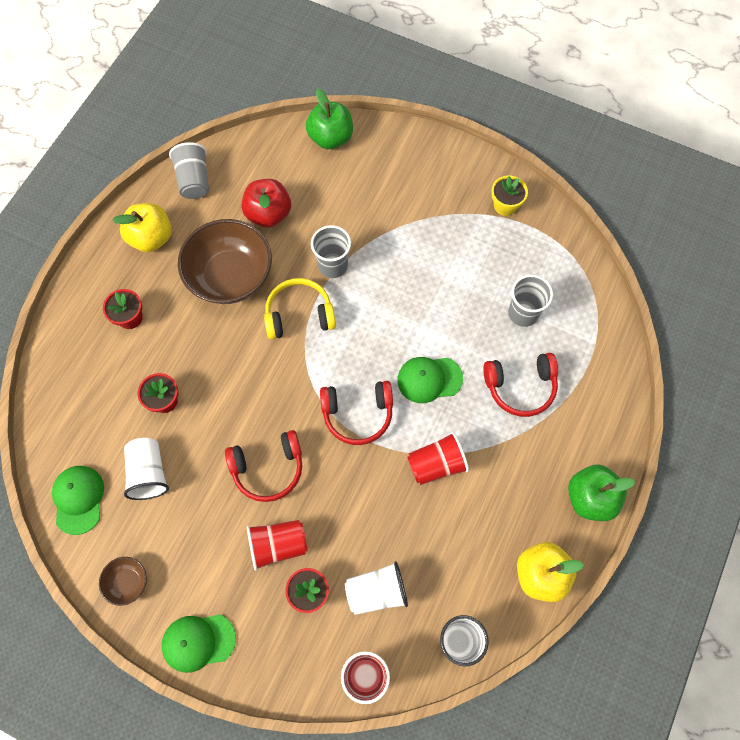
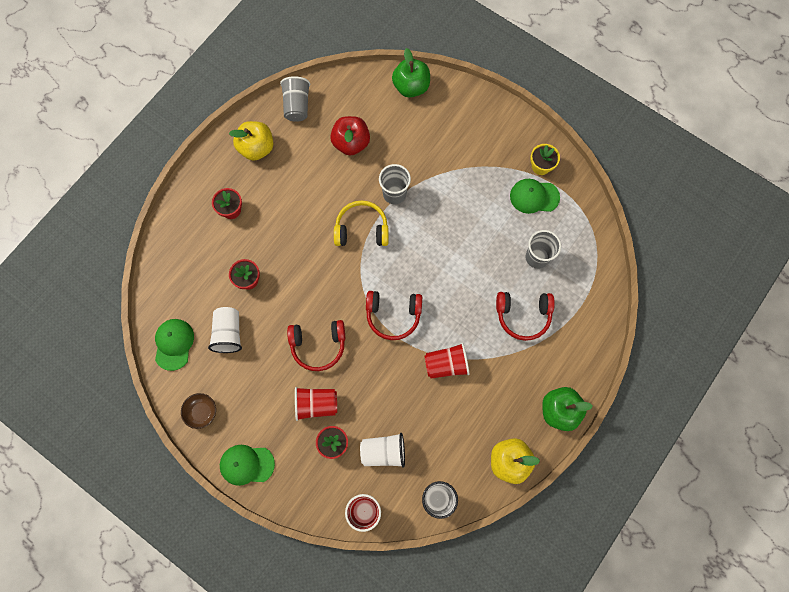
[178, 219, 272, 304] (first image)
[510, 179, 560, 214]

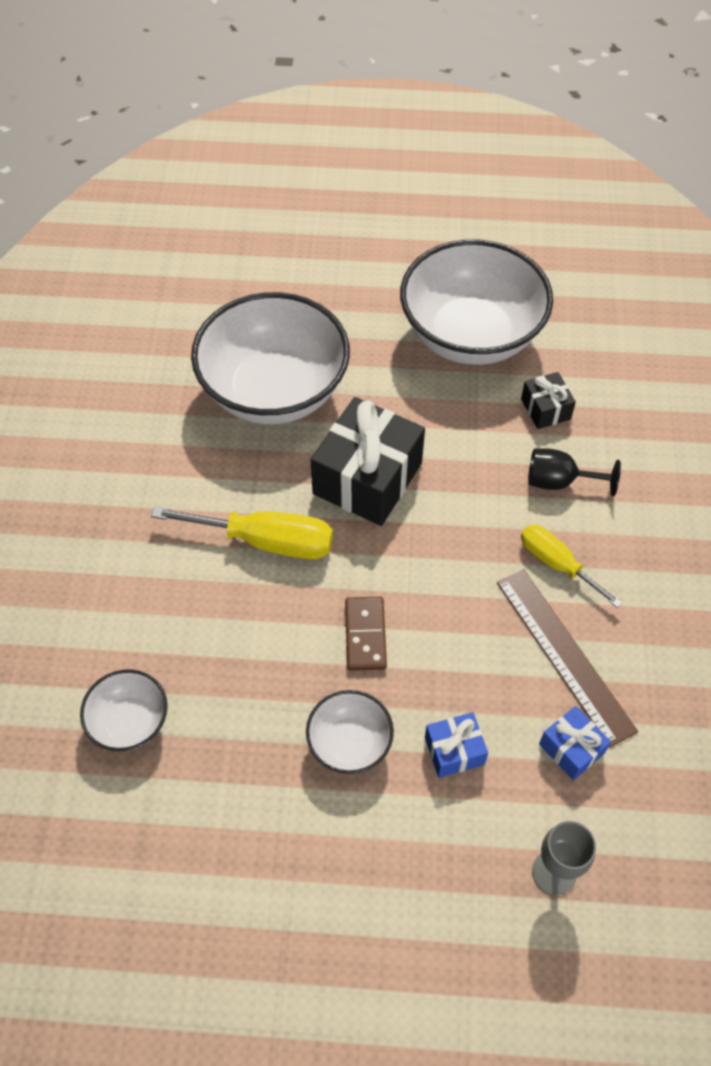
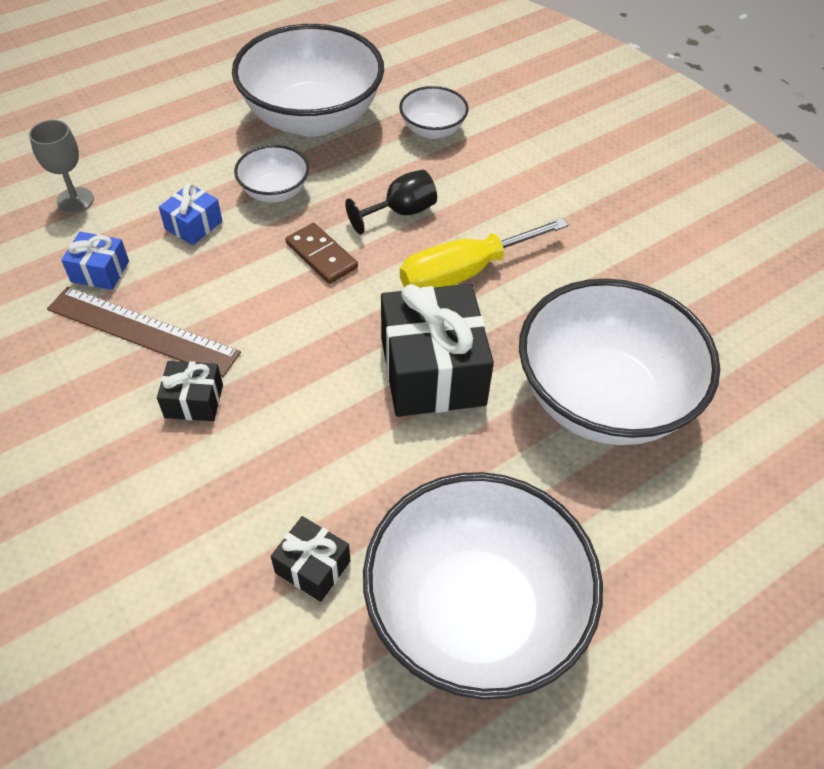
[345, 170, 437, 234]
[157, 361, 223, 421]
[232, 24, 384, 136]

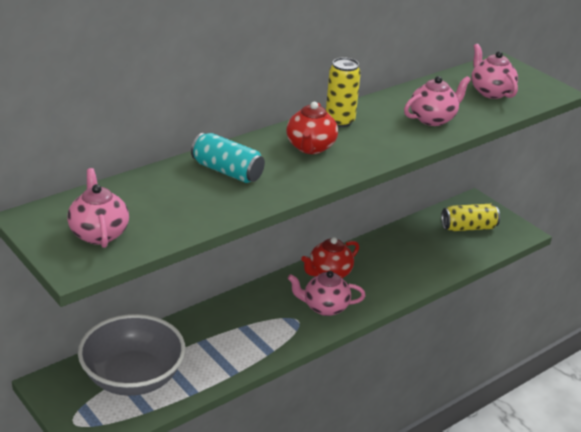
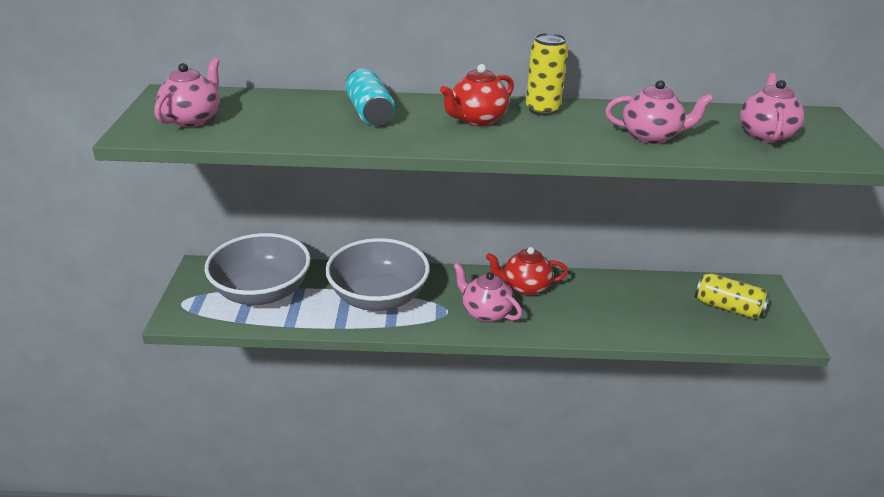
[325, 238, 430, 311]

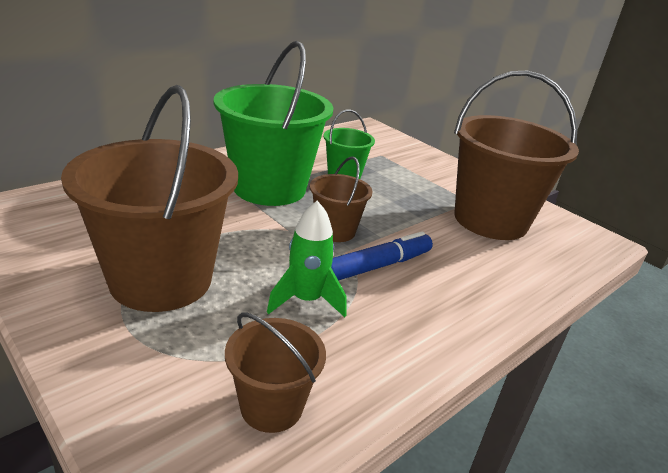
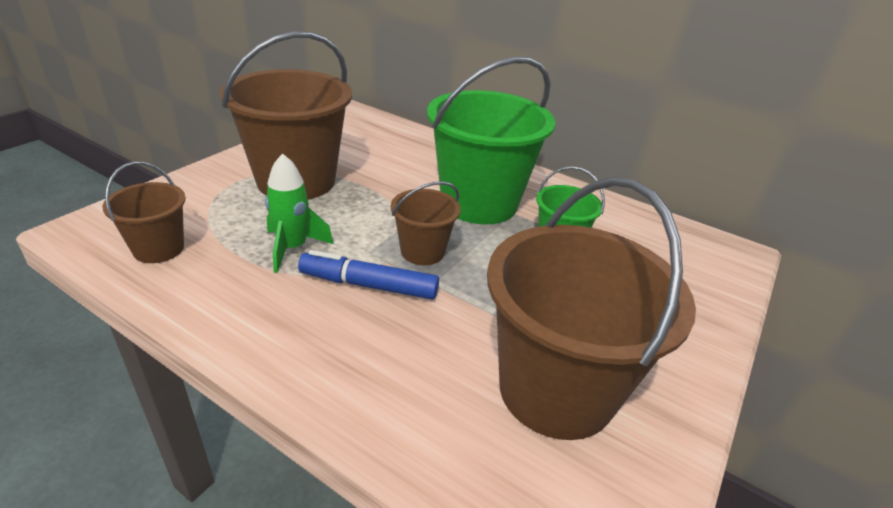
[298, 250, 439, 300]

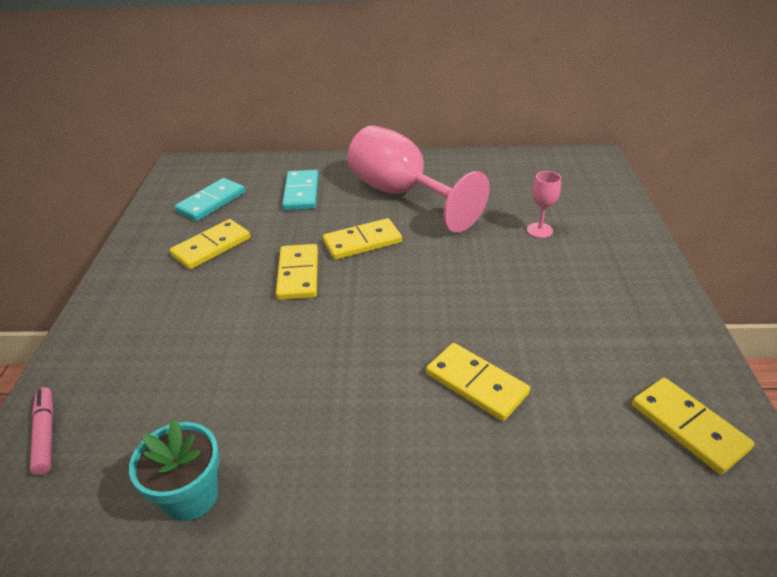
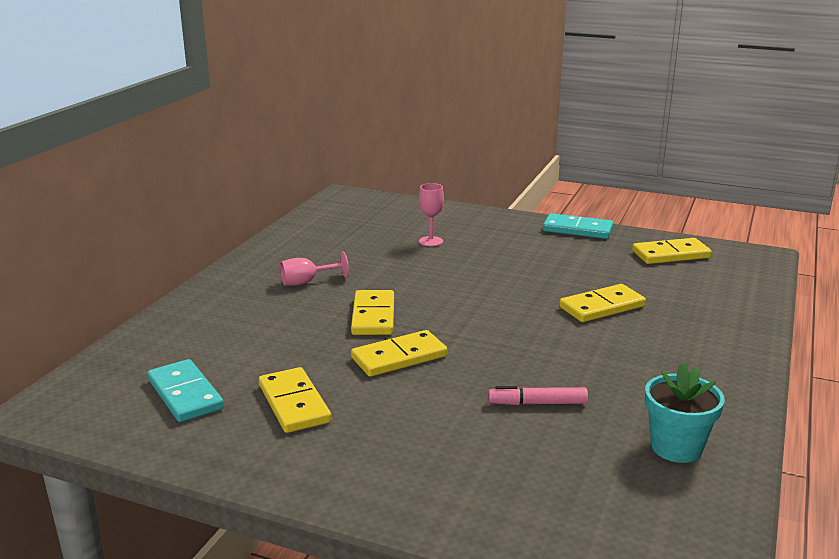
[280, 251, 349, 286]
[543, 213, 614, 239]
[351, 330, 447, 377]
[488, 386, 588, 405]

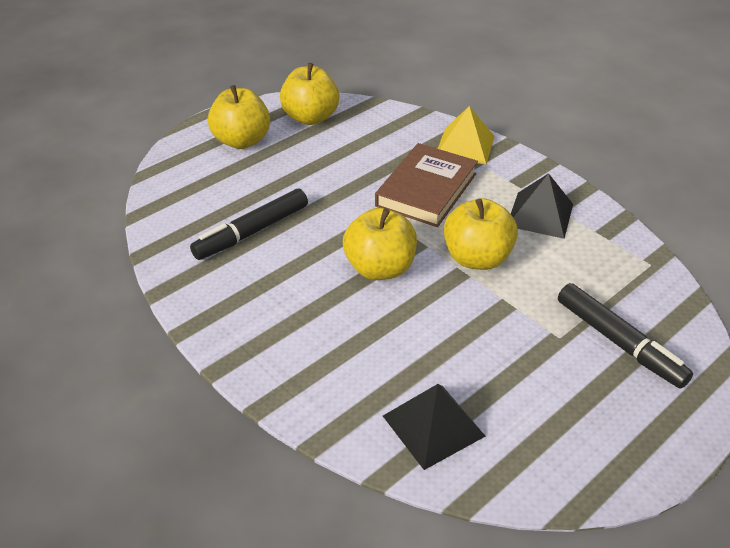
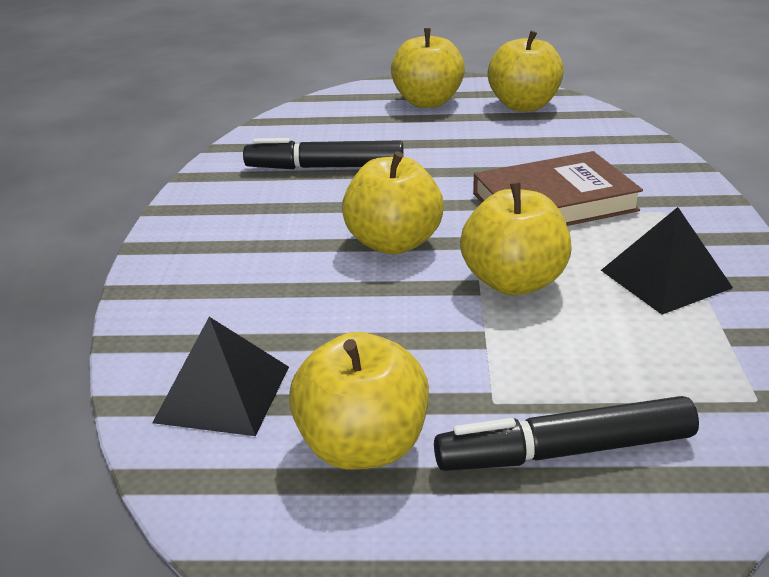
[438, 106, 494, 165] (first image)
[434, 396, 699, 471]
[289, 332, 429, 470]

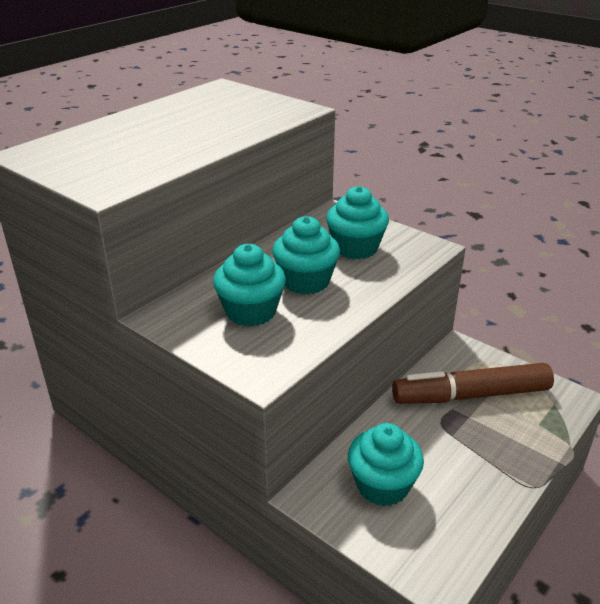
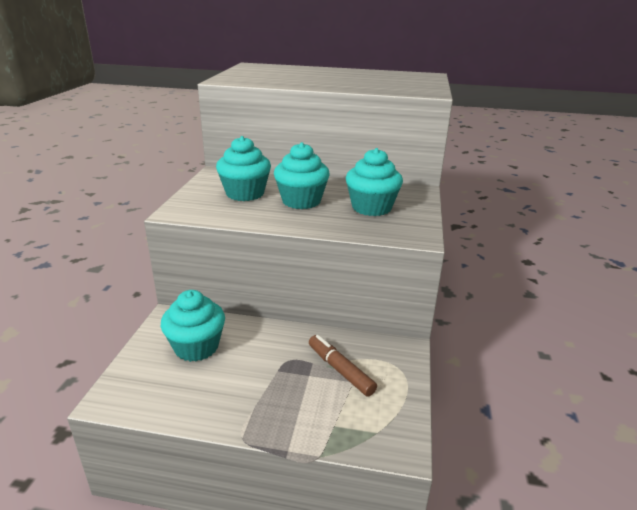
[309, 335, 377, 397]

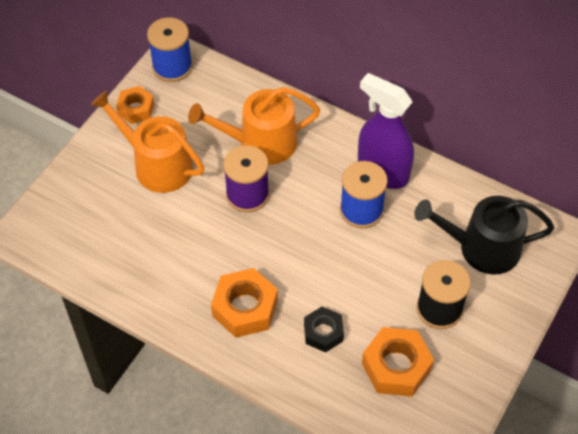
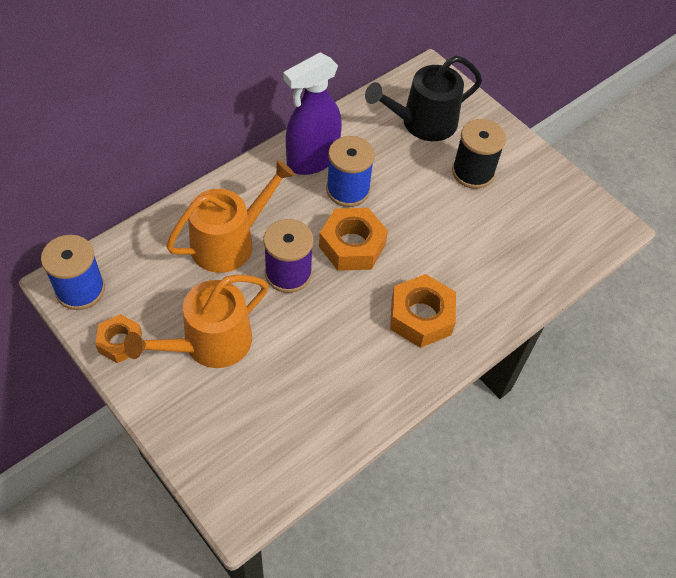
[166, 160, 295, 273]
[365, 56, 482, 141]
[304, 307, 344, 353] (first image)
[319, 208, 388, 271]

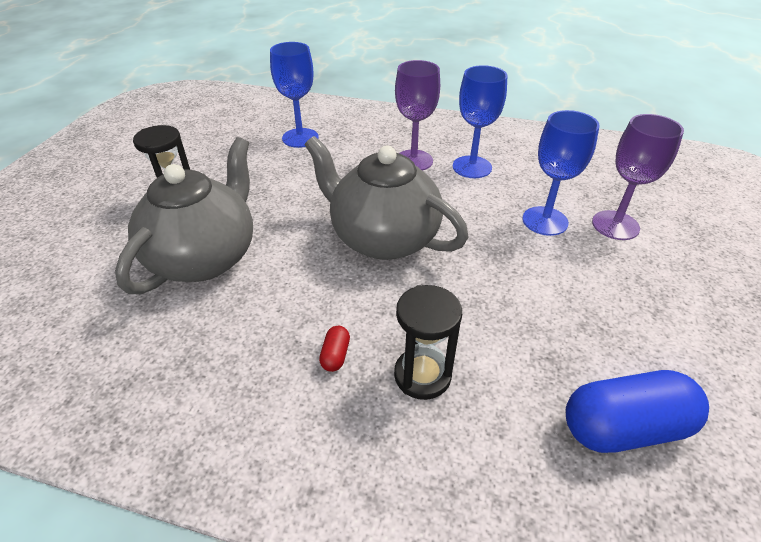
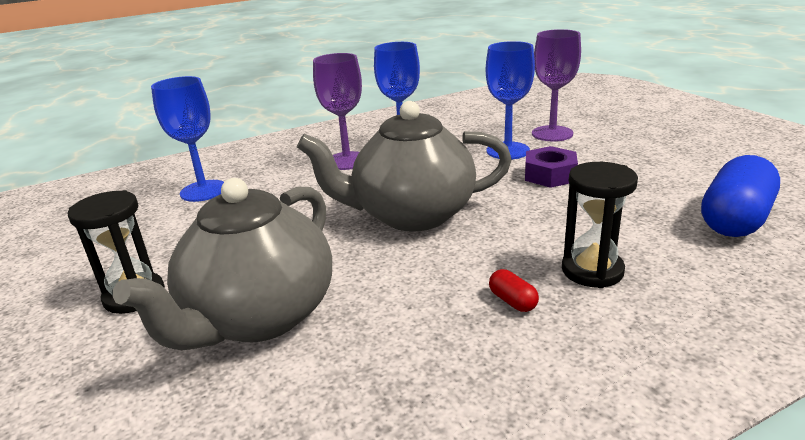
[113, 178, 332, 350]
[525, 146, 578, 188]

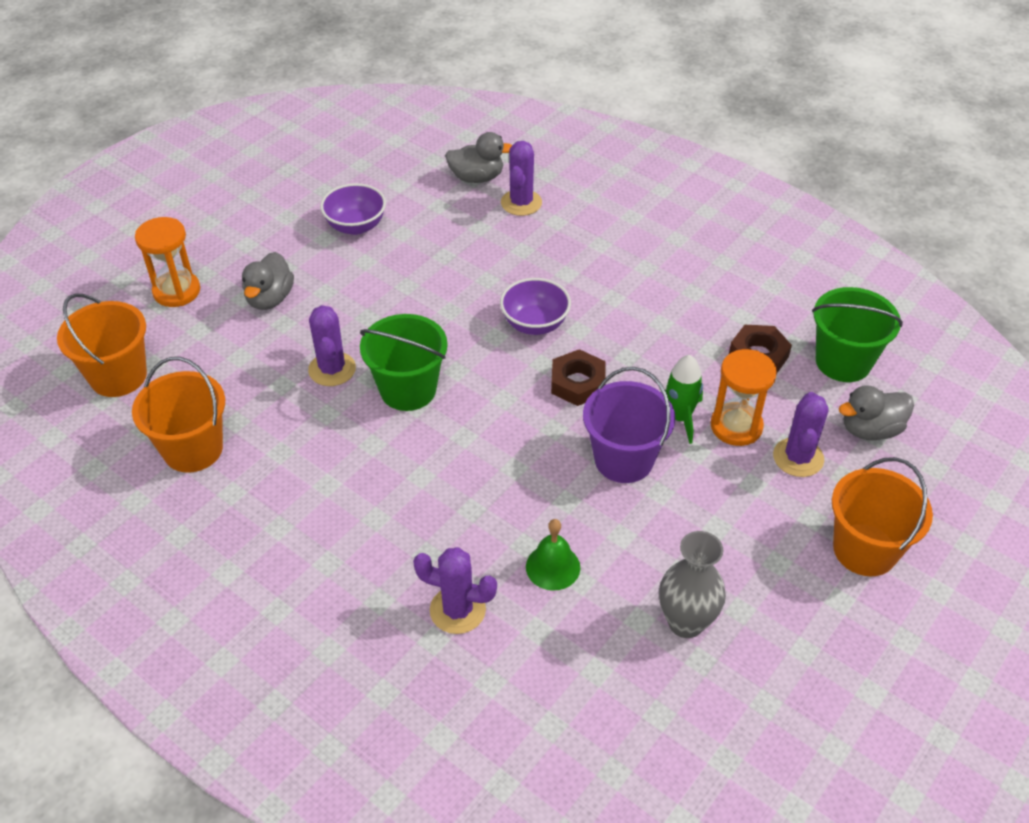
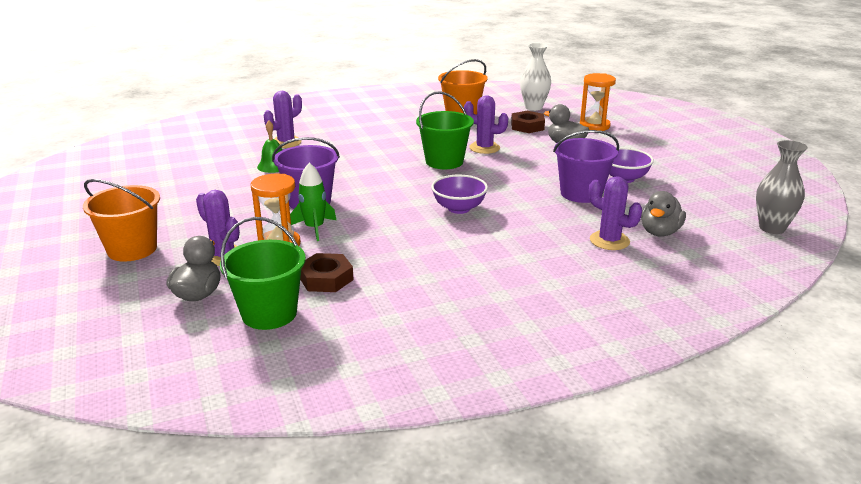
[520, 43, 551, 111]
[511, 111, 545, 133]
[756, 140, 808, 234]
[553, 130, 619, 203]

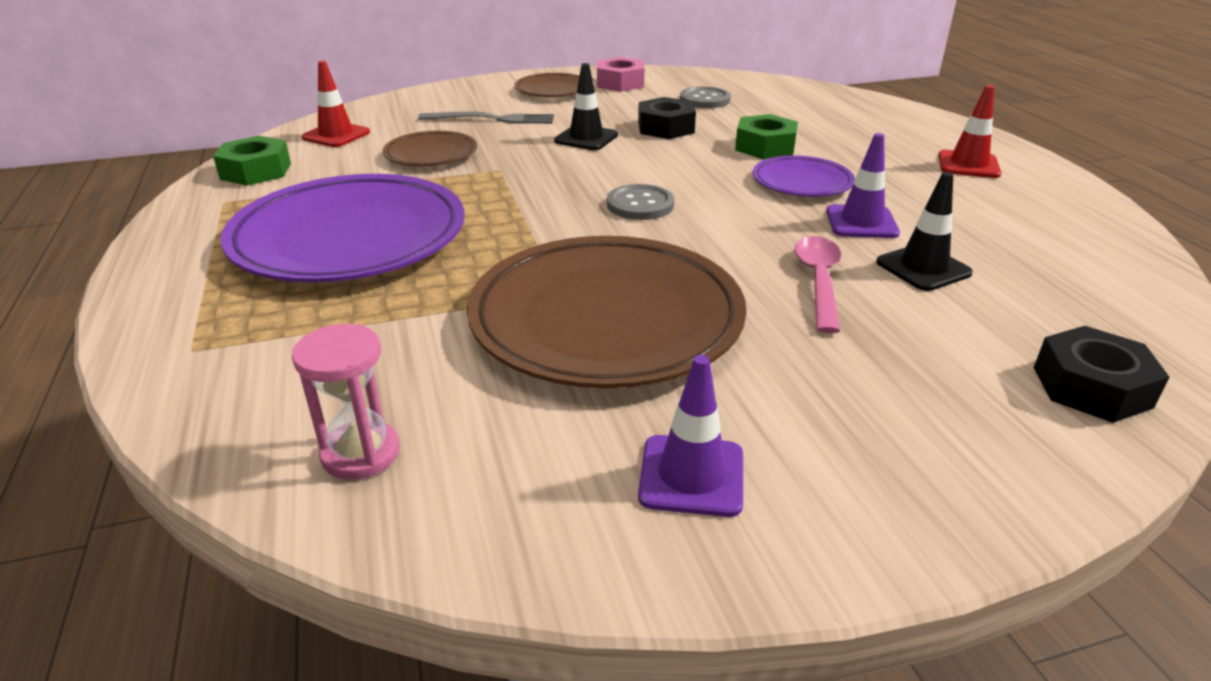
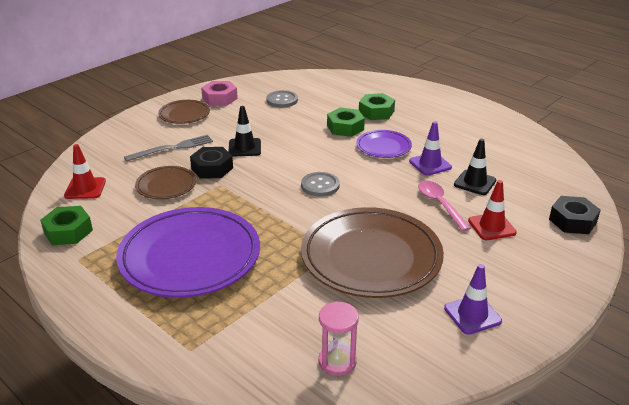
[468, 180, 517, 240]
[190, 147, 233, 179]
[359, 93, 395, 120]

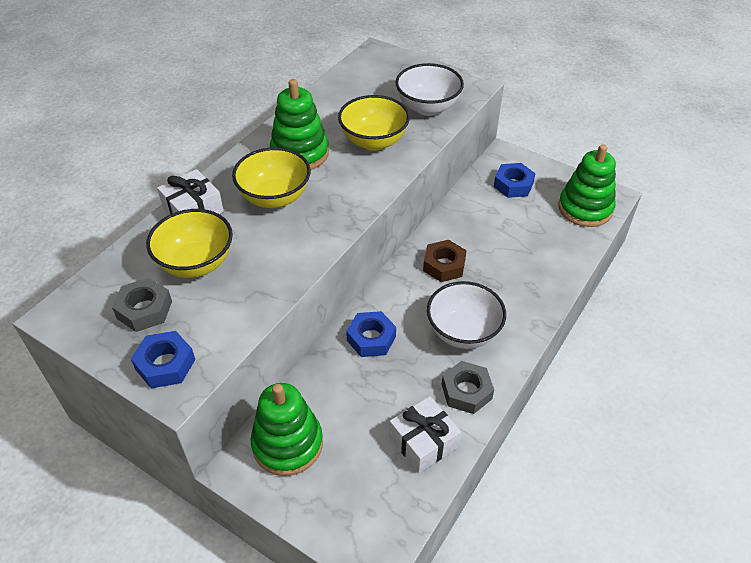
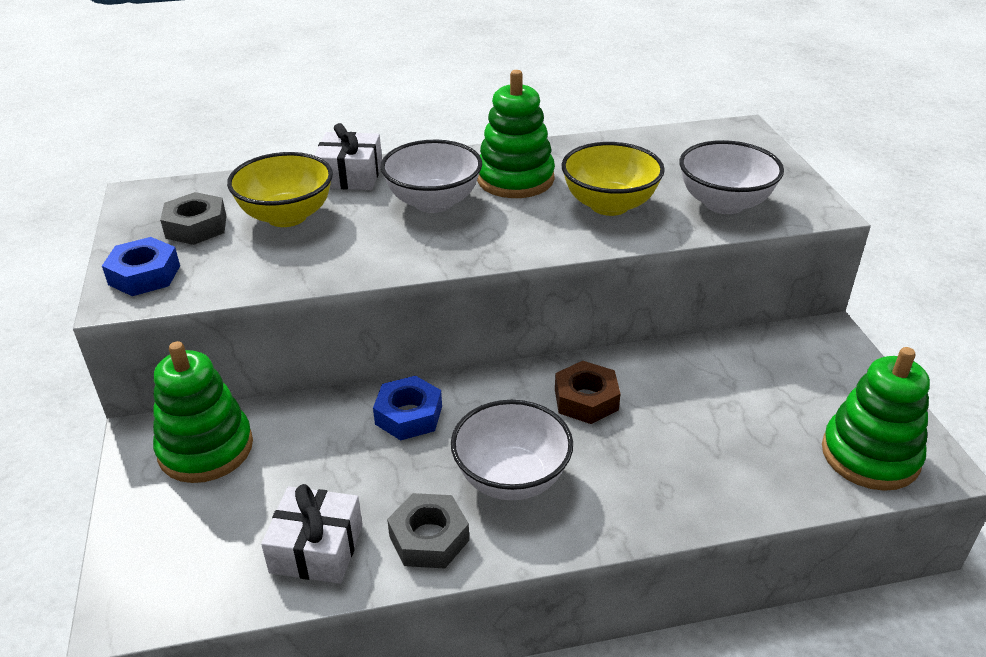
[380, 140, 482, 213]
[494, 163, 536, 198] (first image)

